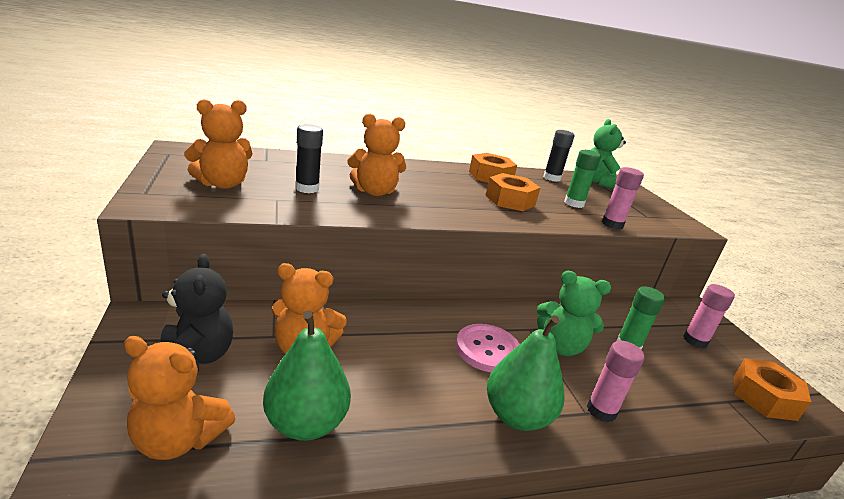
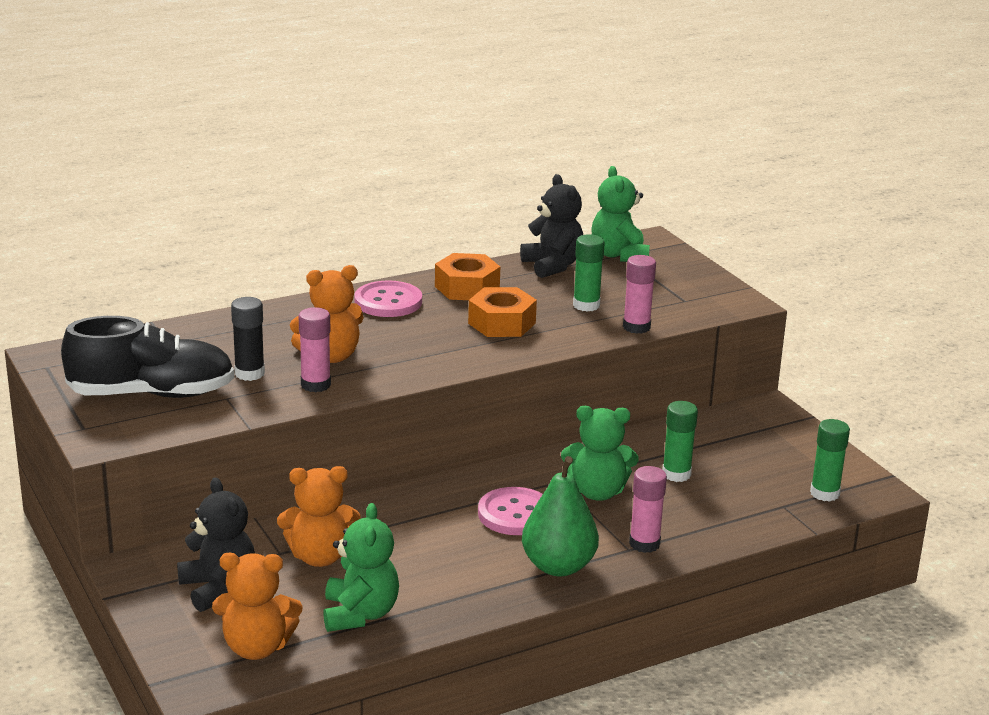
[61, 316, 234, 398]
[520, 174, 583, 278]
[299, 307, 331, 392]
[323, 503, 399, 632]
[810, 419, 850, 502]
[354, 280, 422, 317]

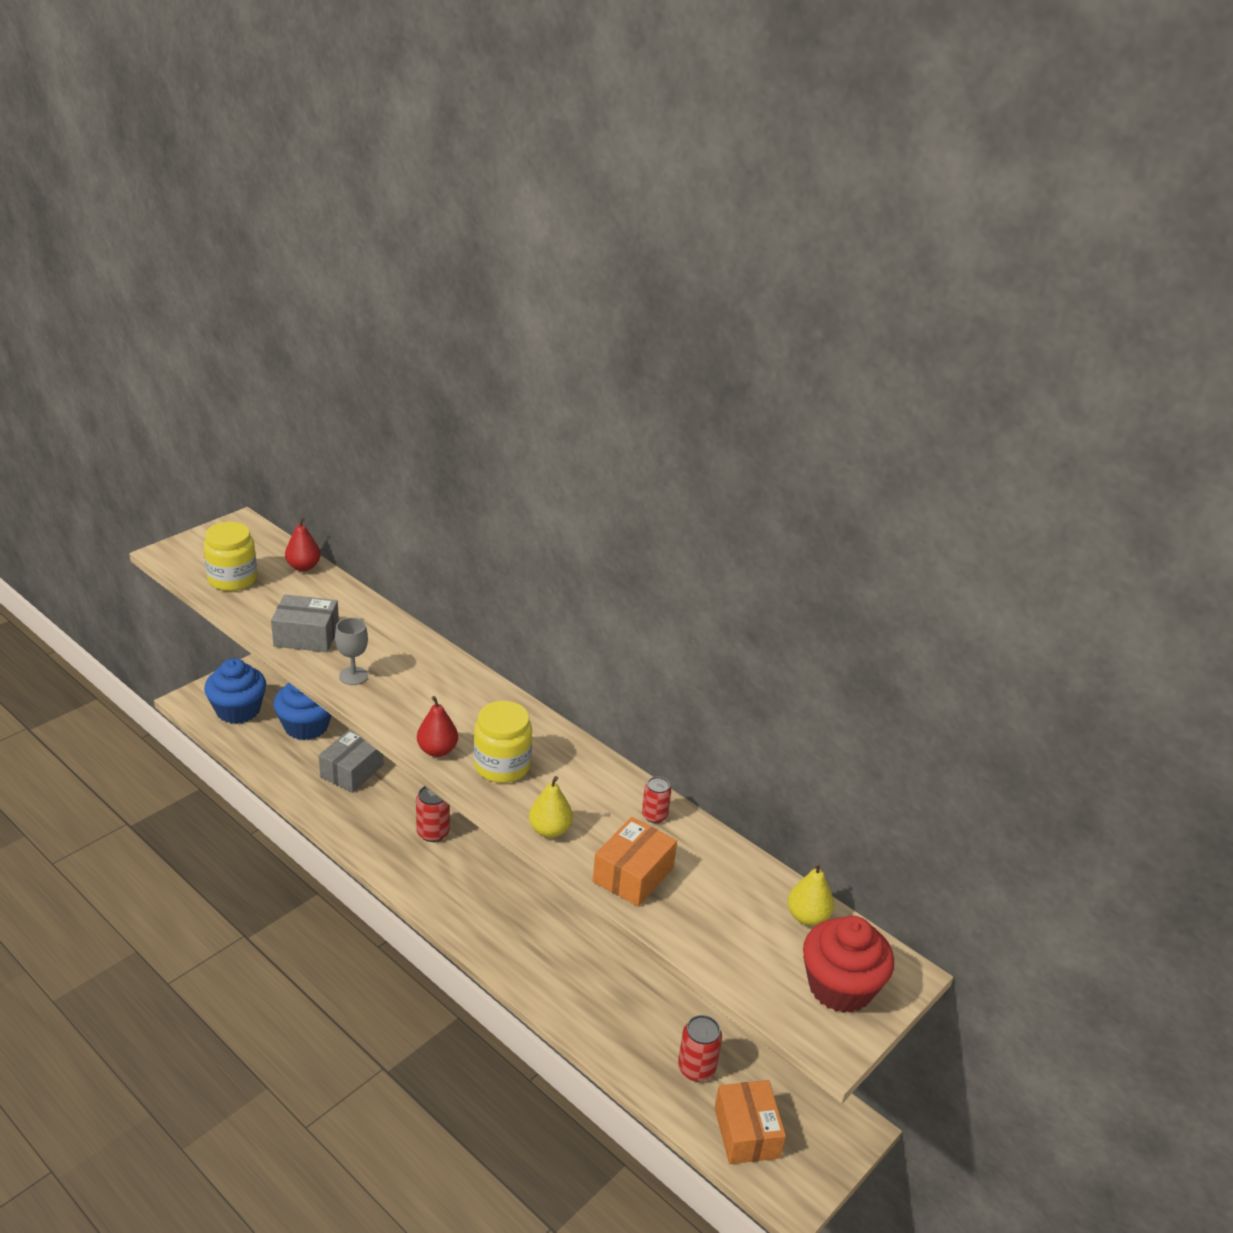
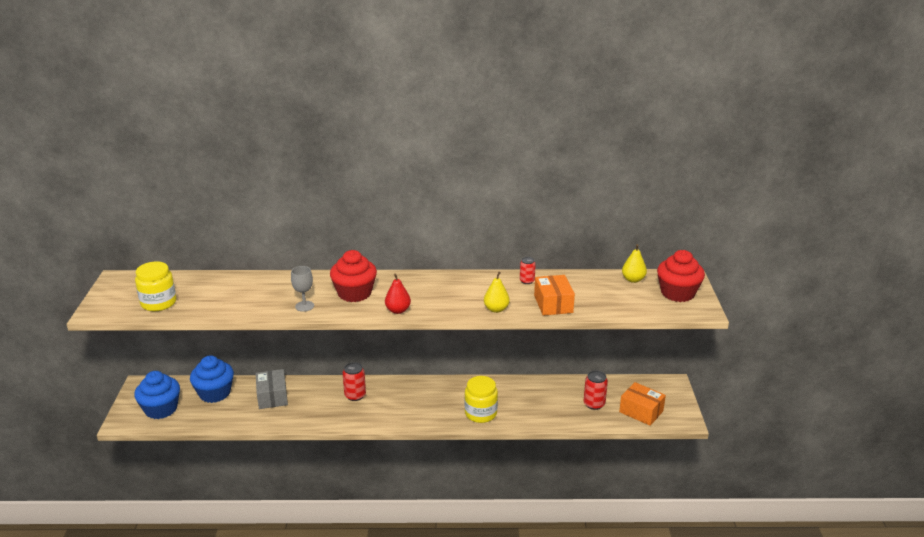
[285, 517, 321, 571] (first image)
[271, 595, 339, 652] (first image)
[465, 376, 498, 423]
[330, 250, 377, 302]

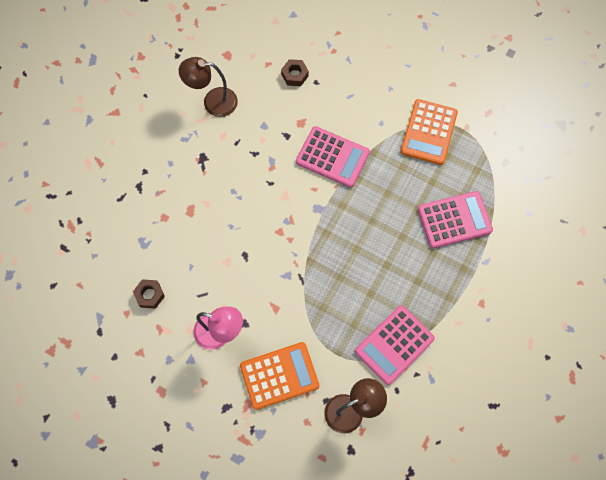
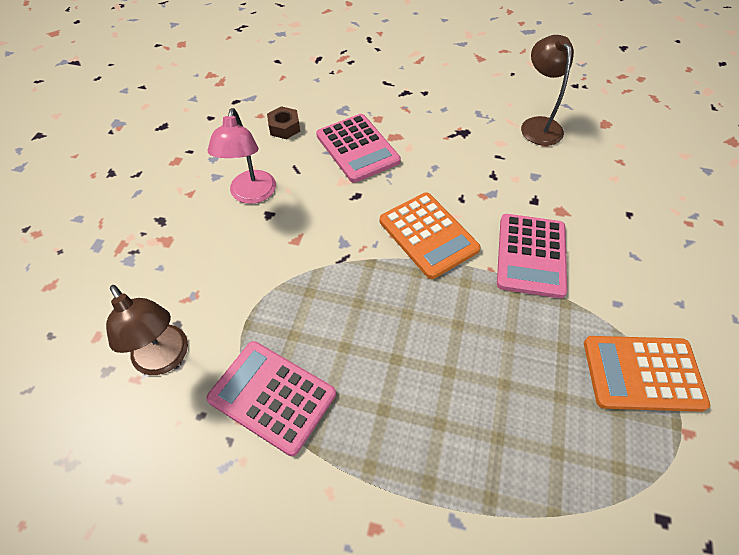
[281, 59, 309, 86] (first image)
[316, 114, 401, 183]
[380, 192, 481, 279]

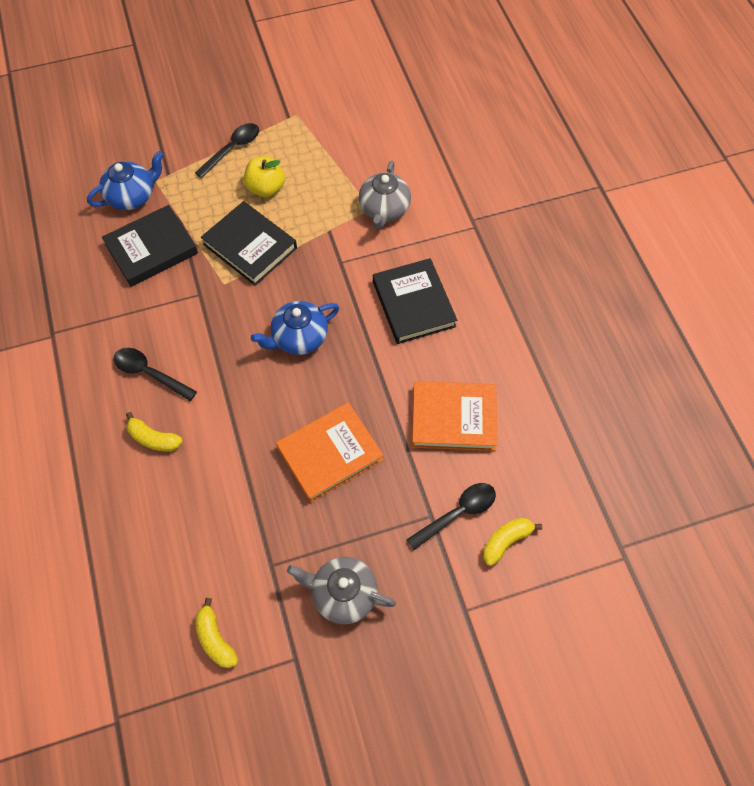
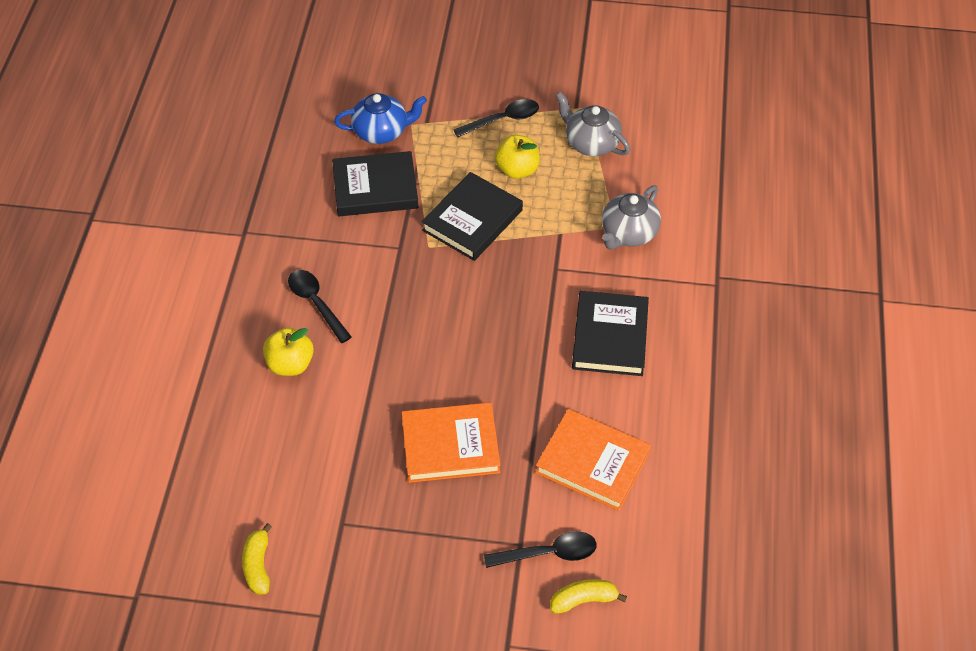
[421, 172, 523, 261]
[251, 301, 340, 355] (first image)
[263, 328, 314, 376]
[555, 92, 630, 156]

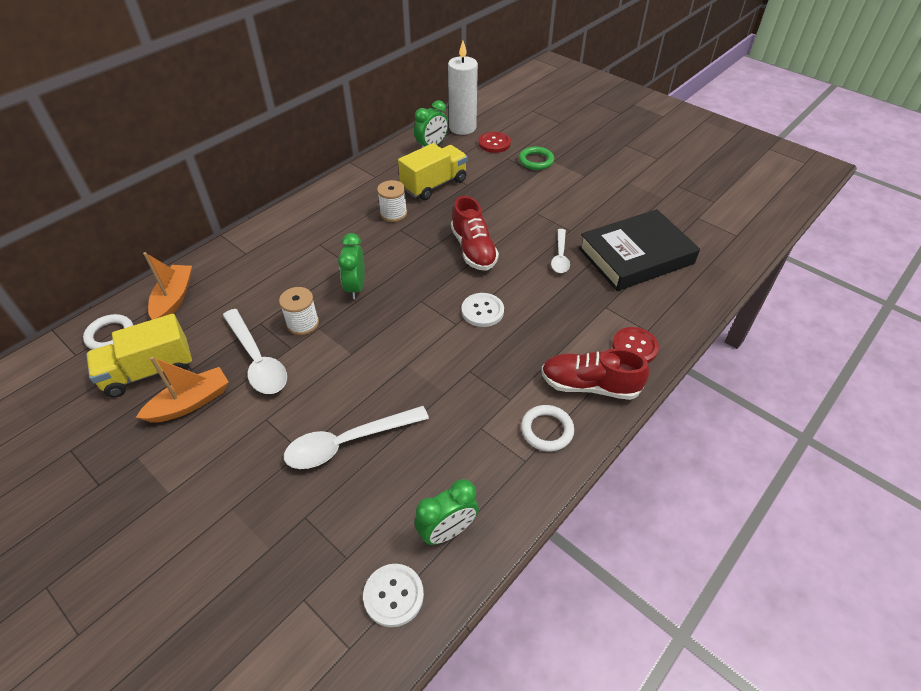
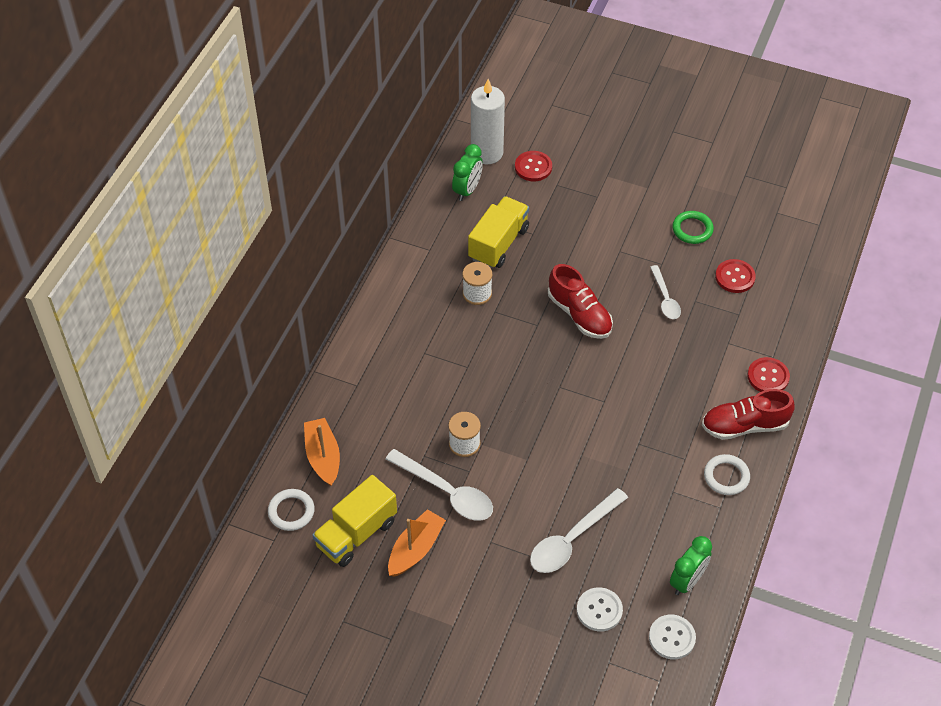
[672, 211, 714, 244]
[715, 259, 756, 293]
[338, 233, 365, 299] (first image)
[577, 587, 623, 632]

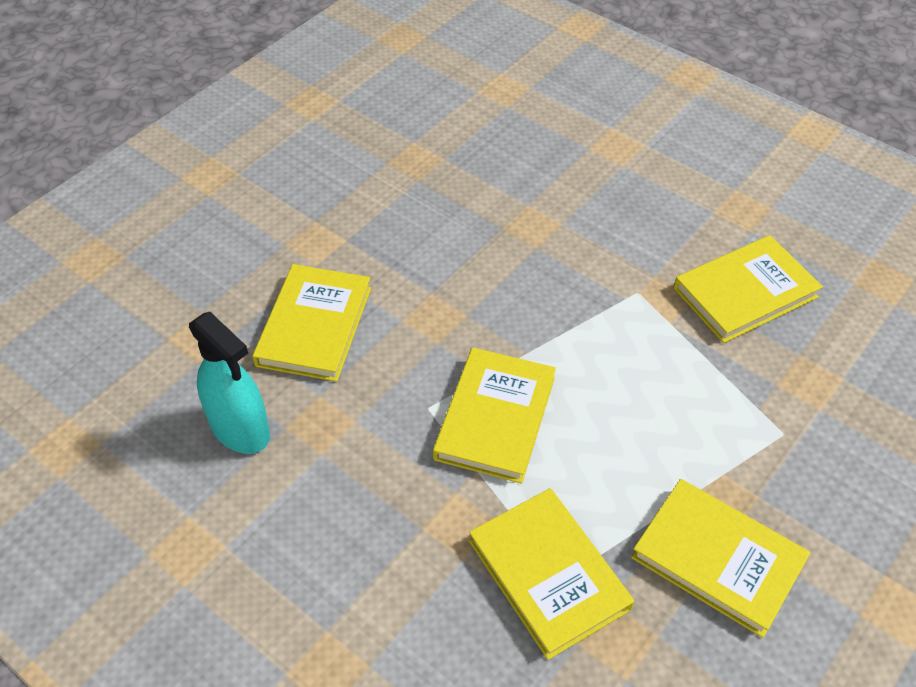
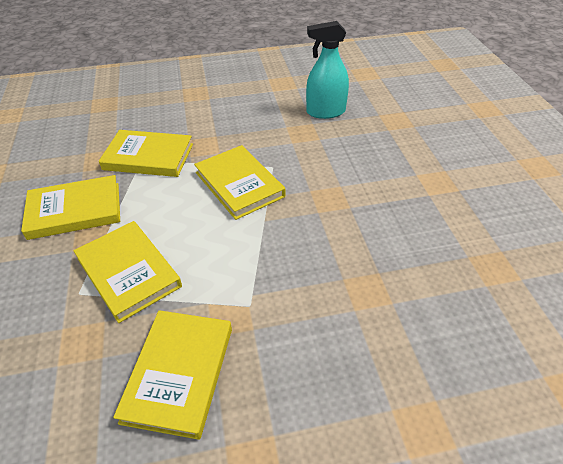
[74, 221, 182, 323]

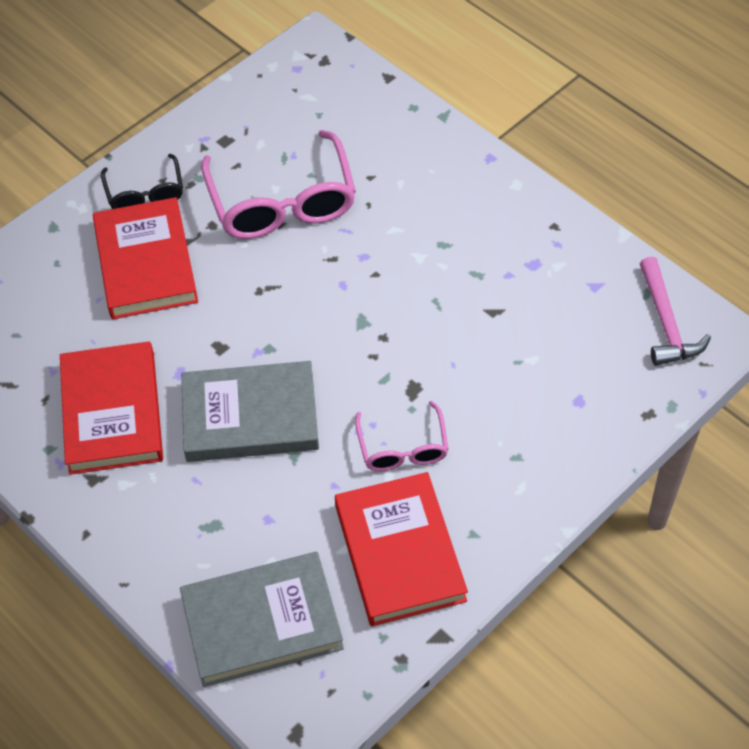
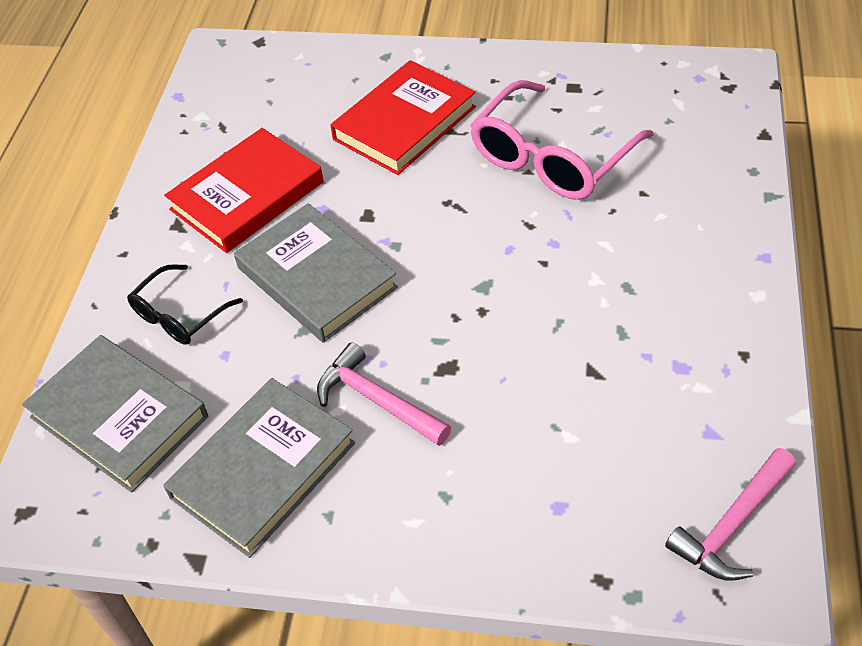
[127, 264, 243, 345]
[317, 342, 451, 446]
[163, 378, 355, 558]

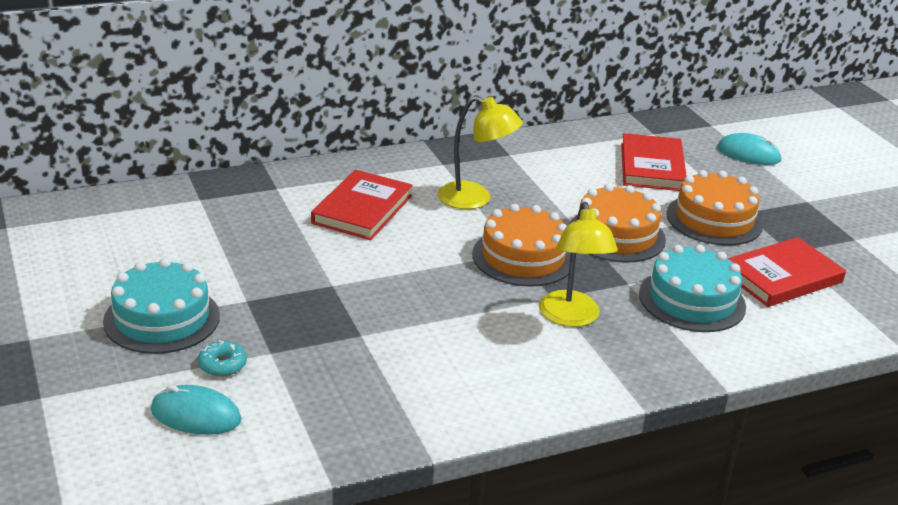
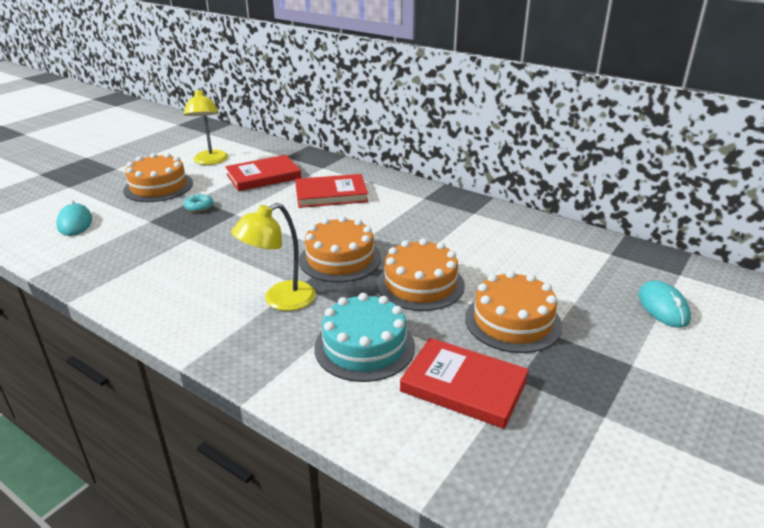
[184, 88, 228, 165]
[225, 155, 301, 191]
[123, 153, 193, 202]
[184, 194, 214, 212]

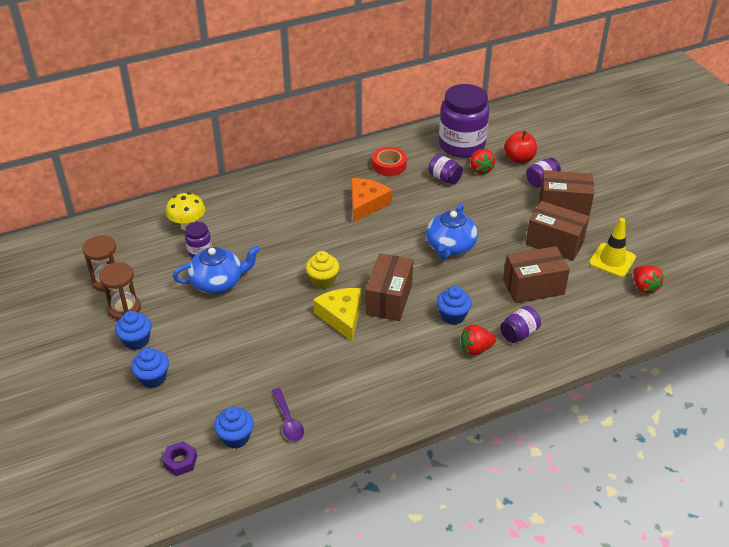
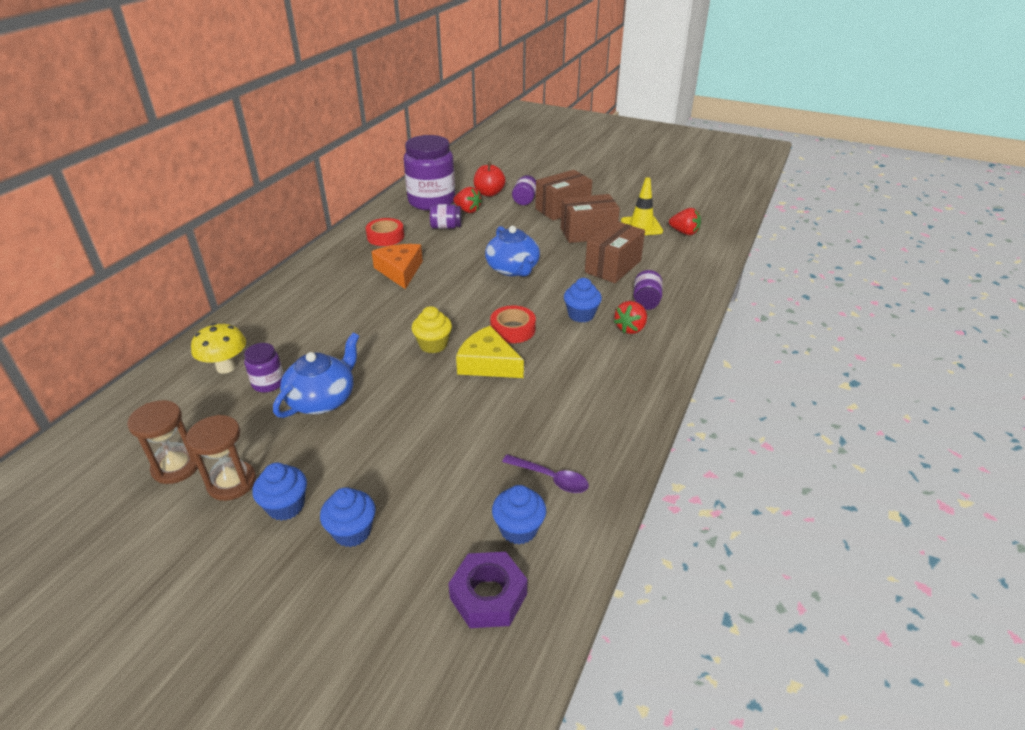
[490, 306, 536, 343]
[448, 552, 527, 628]

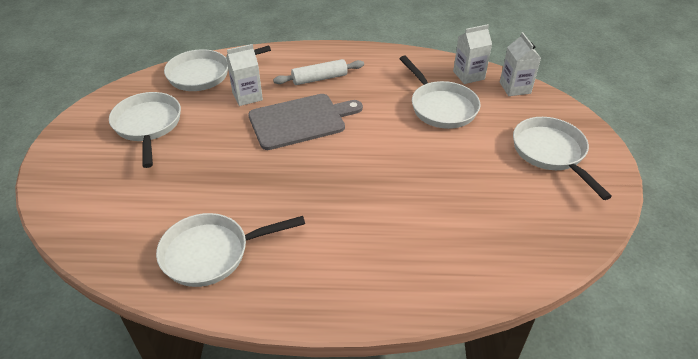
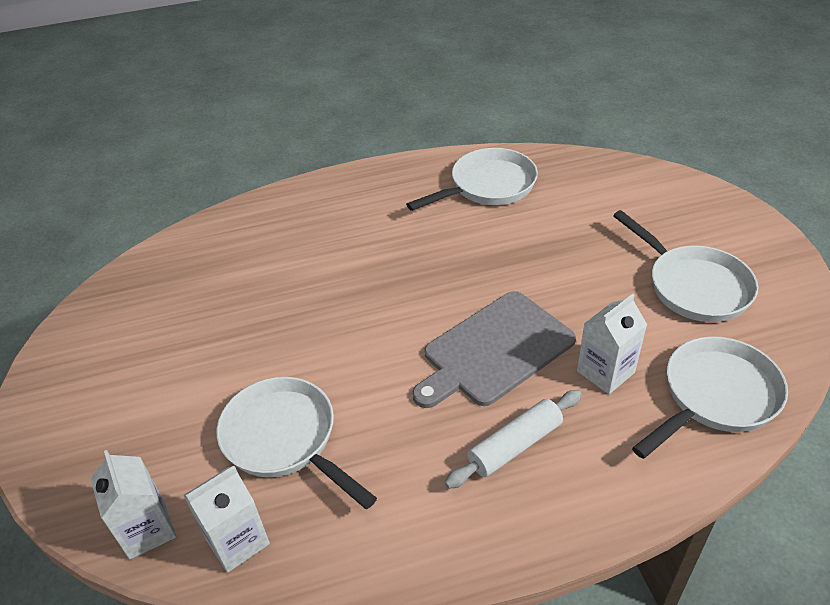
[513, 117, 612, 200] (first image)

